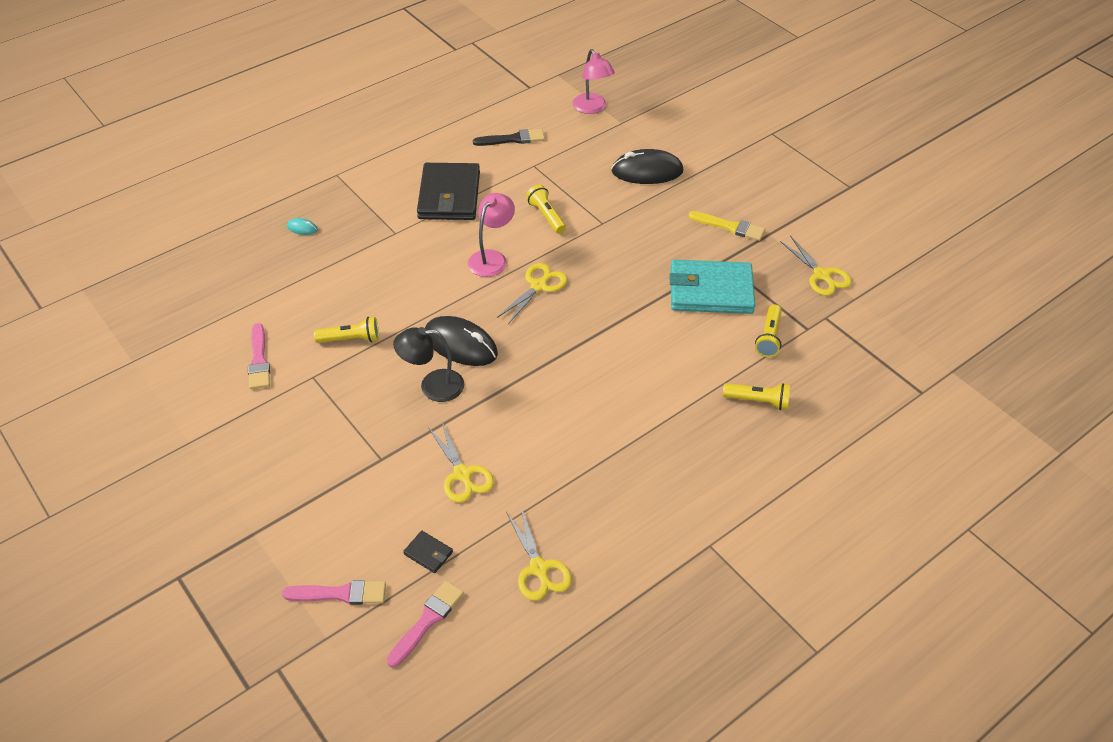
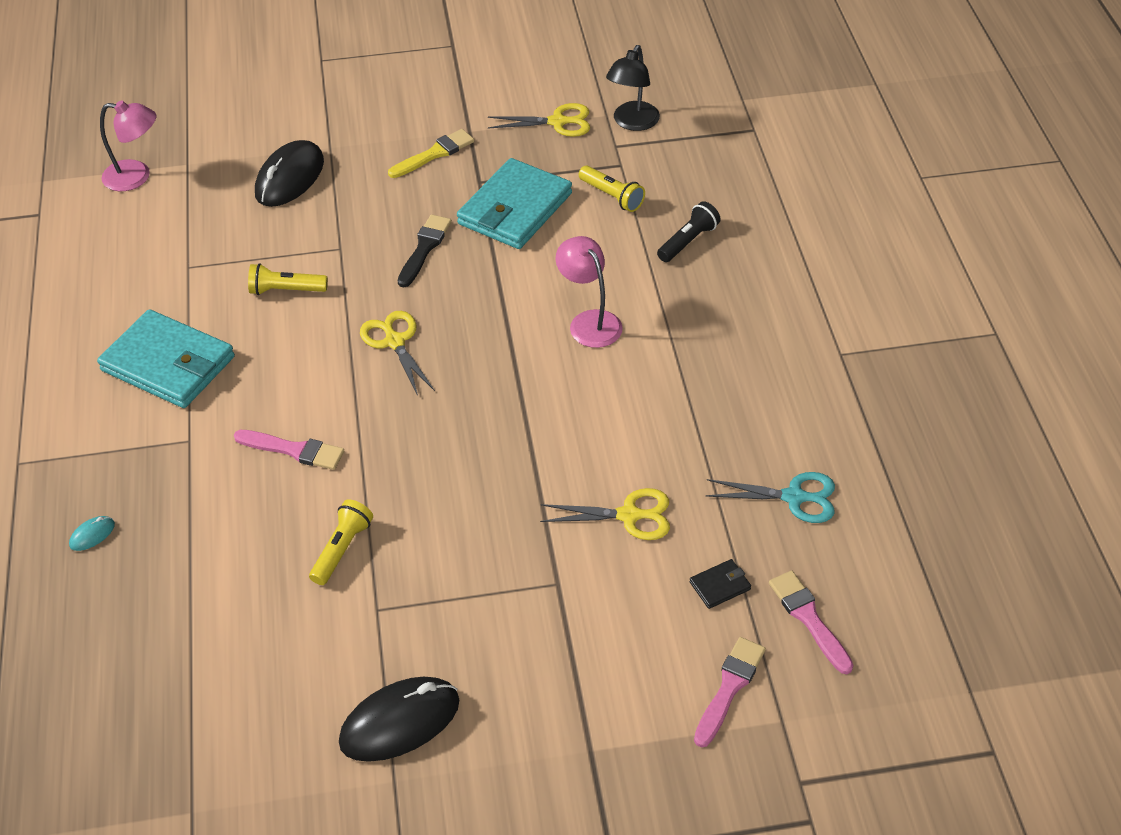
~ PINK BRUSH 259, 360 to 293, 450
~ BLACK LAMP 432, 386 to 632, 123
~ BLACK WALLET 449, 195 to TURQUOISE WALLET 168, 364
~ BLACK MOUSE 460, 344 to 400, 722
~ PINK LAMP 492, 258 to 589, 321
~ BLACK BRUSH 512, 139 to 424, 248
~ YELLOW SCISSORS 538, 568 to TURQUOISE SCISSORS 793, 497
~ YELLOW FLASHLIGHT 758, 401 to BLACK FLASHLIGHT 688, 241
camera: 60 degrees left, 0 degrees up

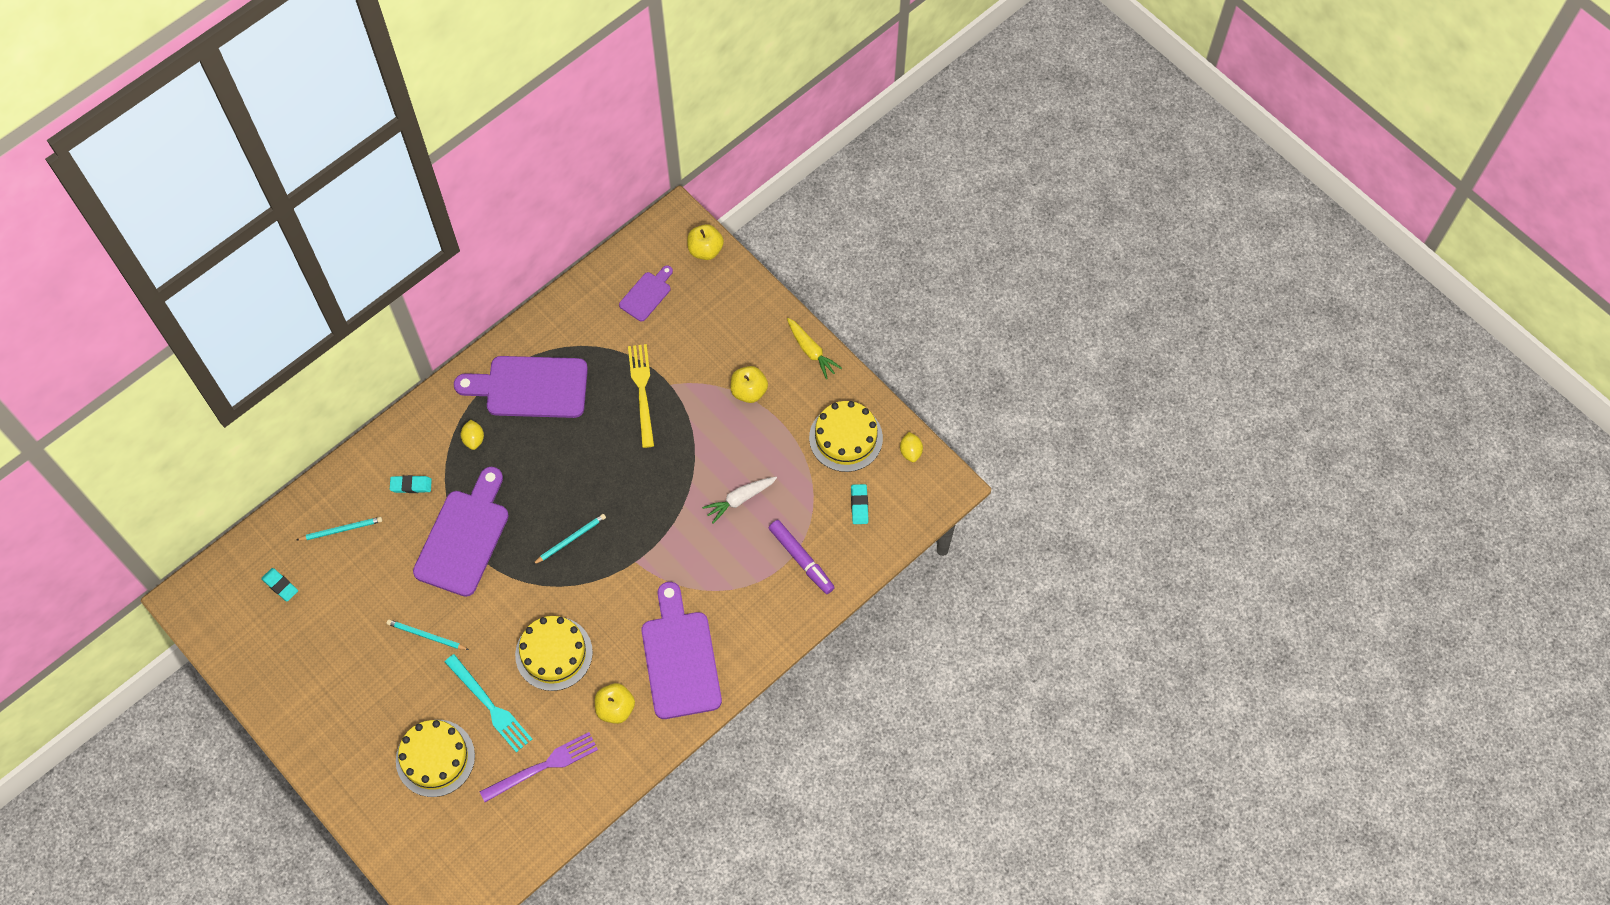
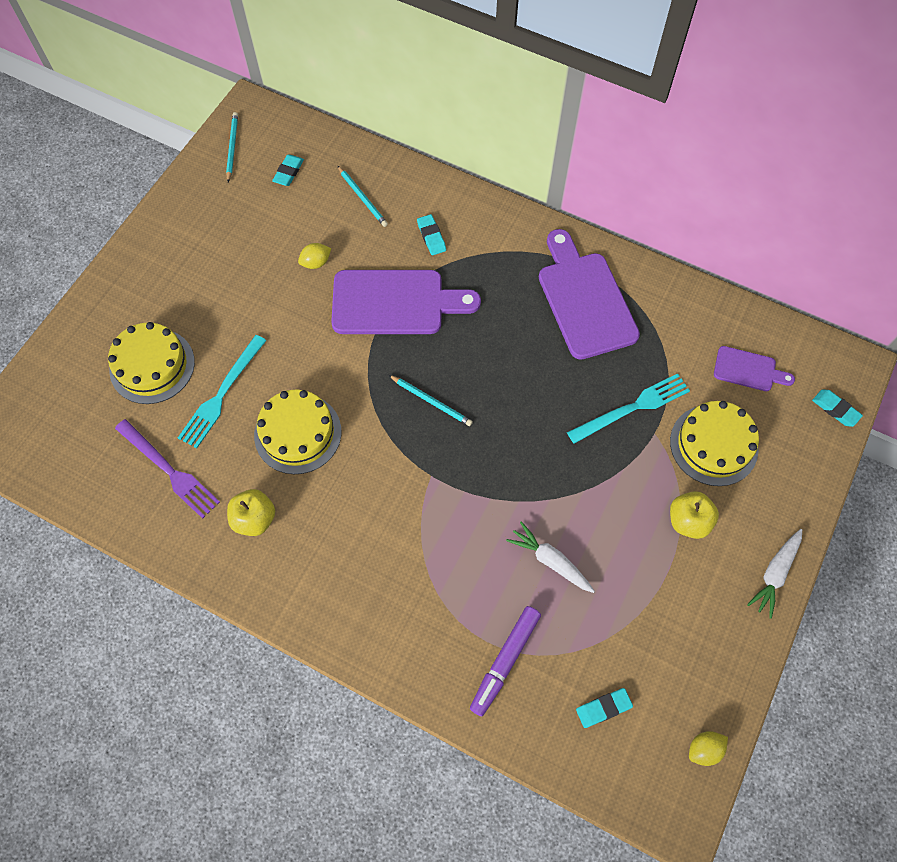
~ TURQUOISE PENCIL 426, 636 to 232, 147
~ YELLOW LEMON 474, 439 to 316, 263
~ YELLOW FORK 642, 391 to TURQUOISE FORK 632, 408
- PURPLE CUTTING BOARD 680, 658
~ YELLOW APPLE 705, 250 to TURQUOISE ERASER 835, 409
~ YELLOW CARROT 811, 351 to WHITE CARROT 775, 574
~ YELLOW CAKE 846, 438 to 713, 445
camera: 70 degrees right, 0 degrees up

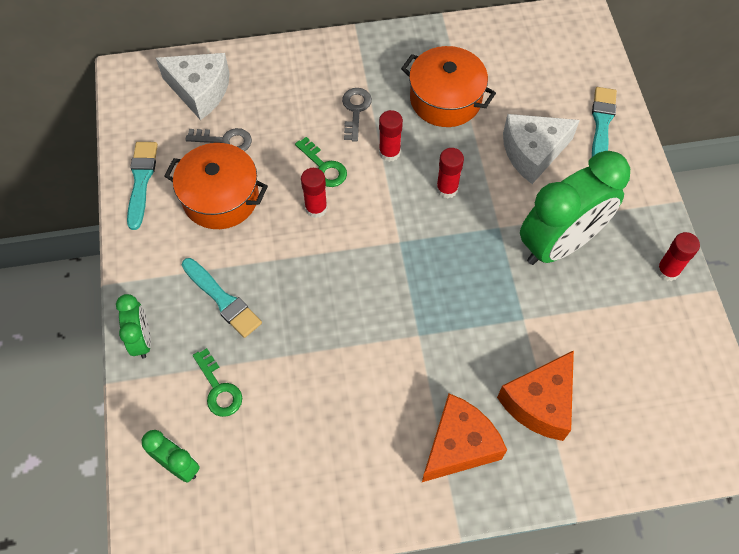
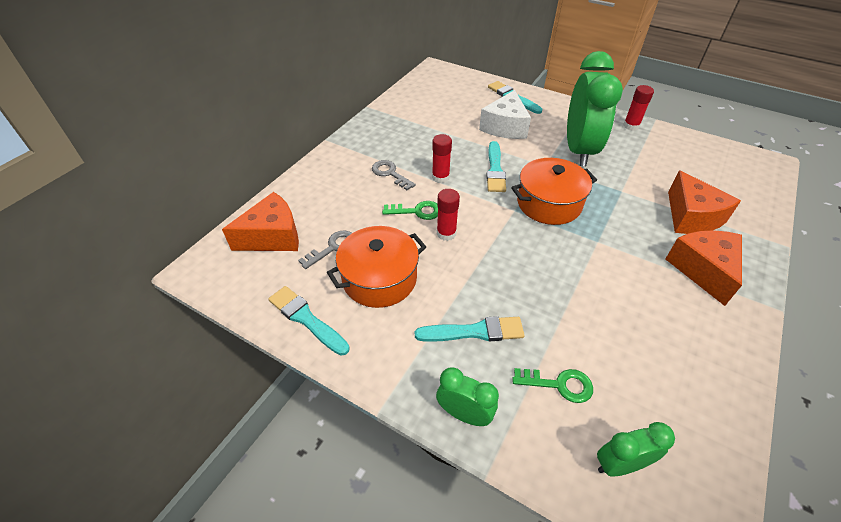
~ WHITE CHEESE 200, 91 to ORANGE CHEESE 273, 236
~ ORANGE POT 445, 99 to 549, 203
~ RED GLUE STICK 447, 189 to TURQUOISE BRUSH 495, 169
camera: 50 degrees left, 15 degrees down

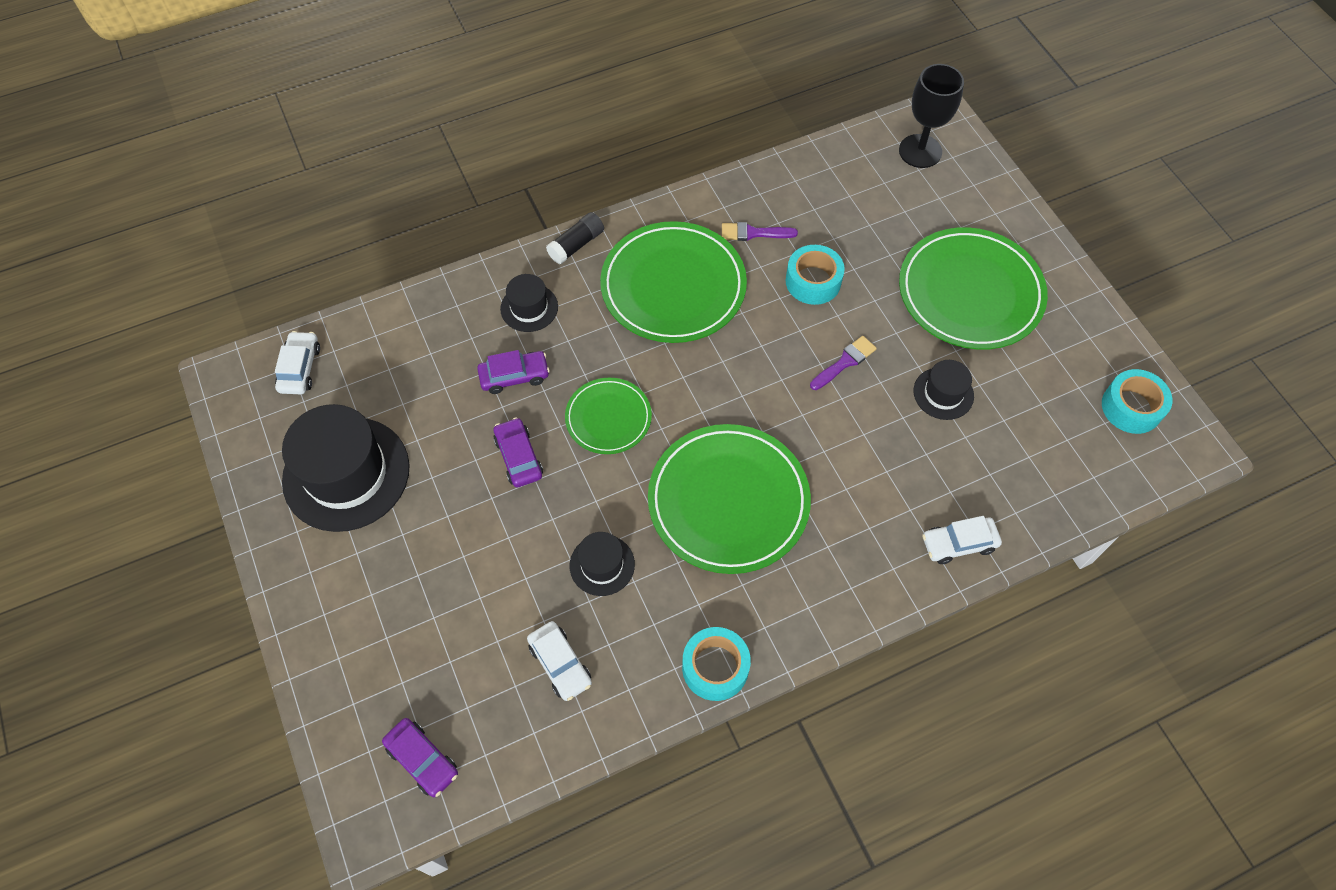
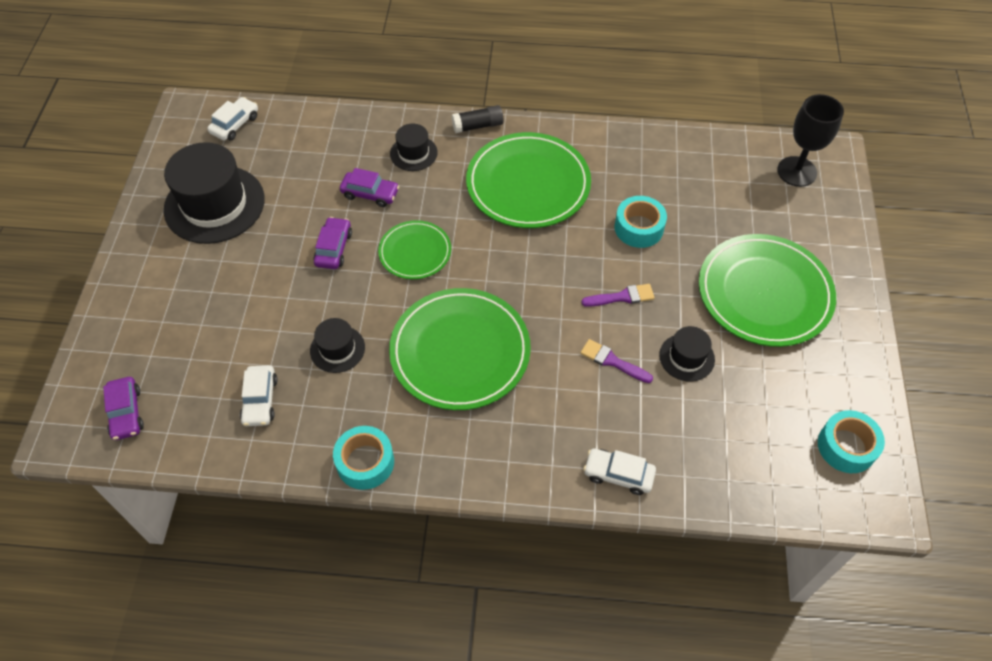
~ PURPLE BRUSH 753, 233 to 612, 361
camera: 30 degrees right, 5 degrees down

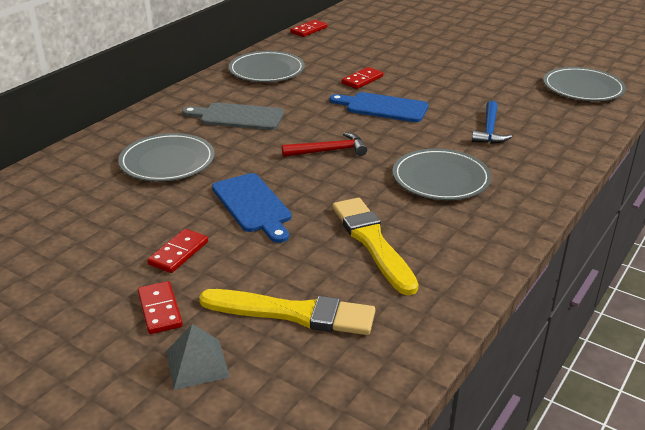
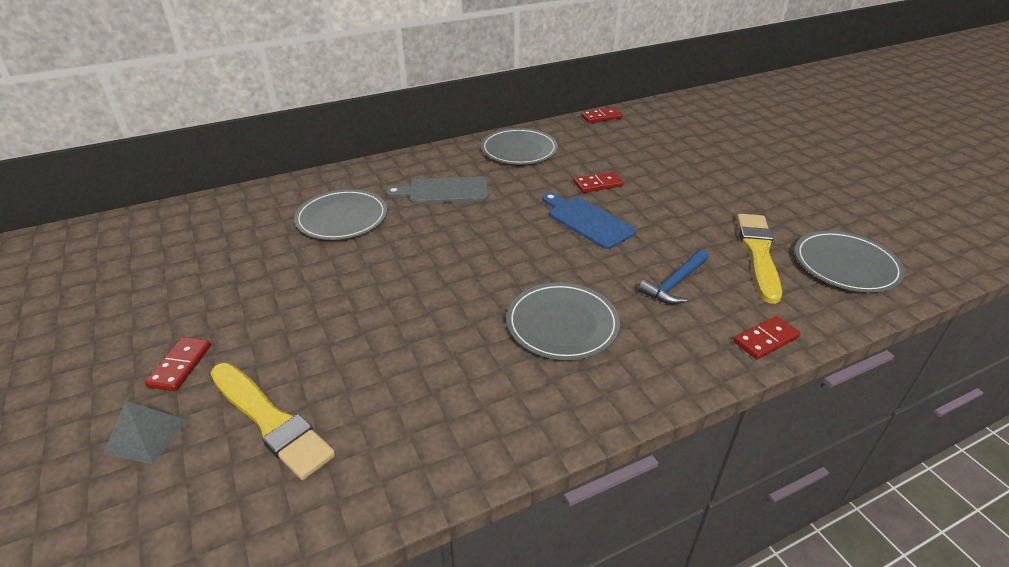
~ RED DOMINO 178, 253 to 765, 340
~ GREY CUTTING BOARD 238, 117 = 444, 191 45 degrees counterclockwise
- BLUE CUTTING BOARD 253, 205
- RED HAMMER 329, 151
~ YELLOW BRUSH 372, 242 to 758, 254
camera: 30 degrees right, 5 degrees up

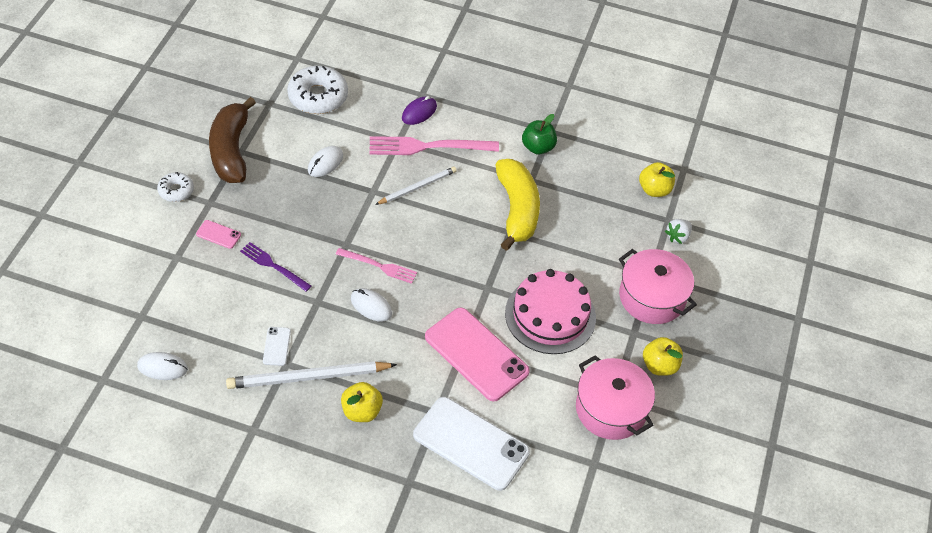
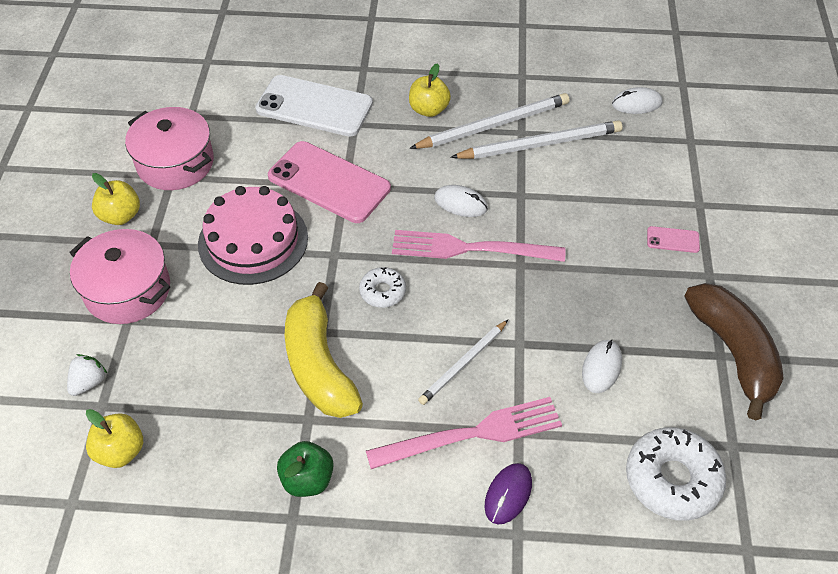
~ WHITE DONUT 176, 191 to 382, 292
- PURPLE FORK 273, 266
~ WHITE PHONE 277, 346 to WHITE PENCIL 539, 144
~ PINK FORK 379, 266 = 470, 248 x1.66
camera: 170 degrees right, 0 degrees up

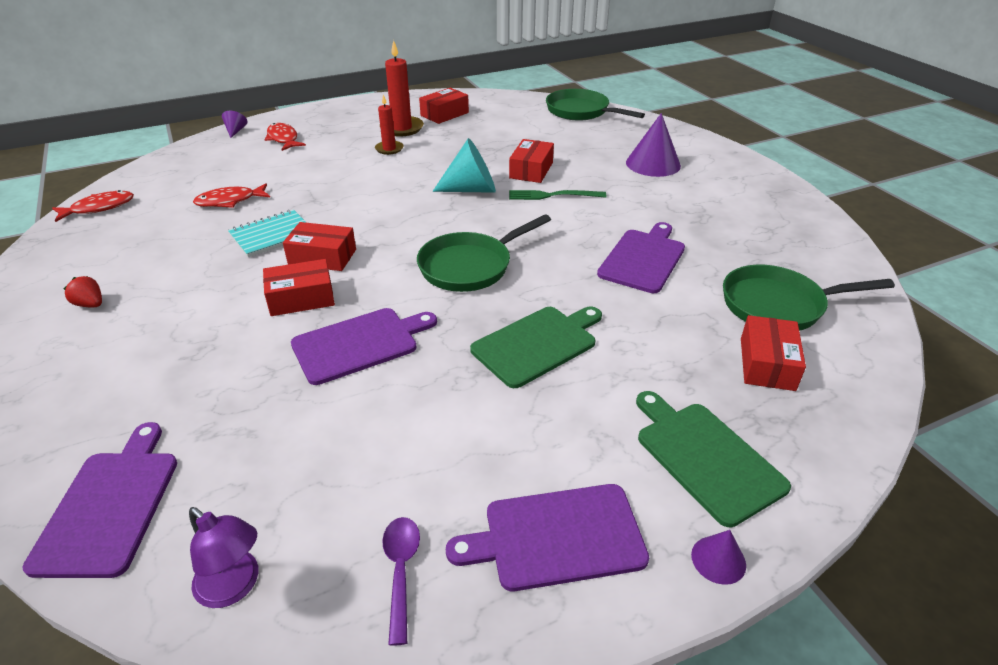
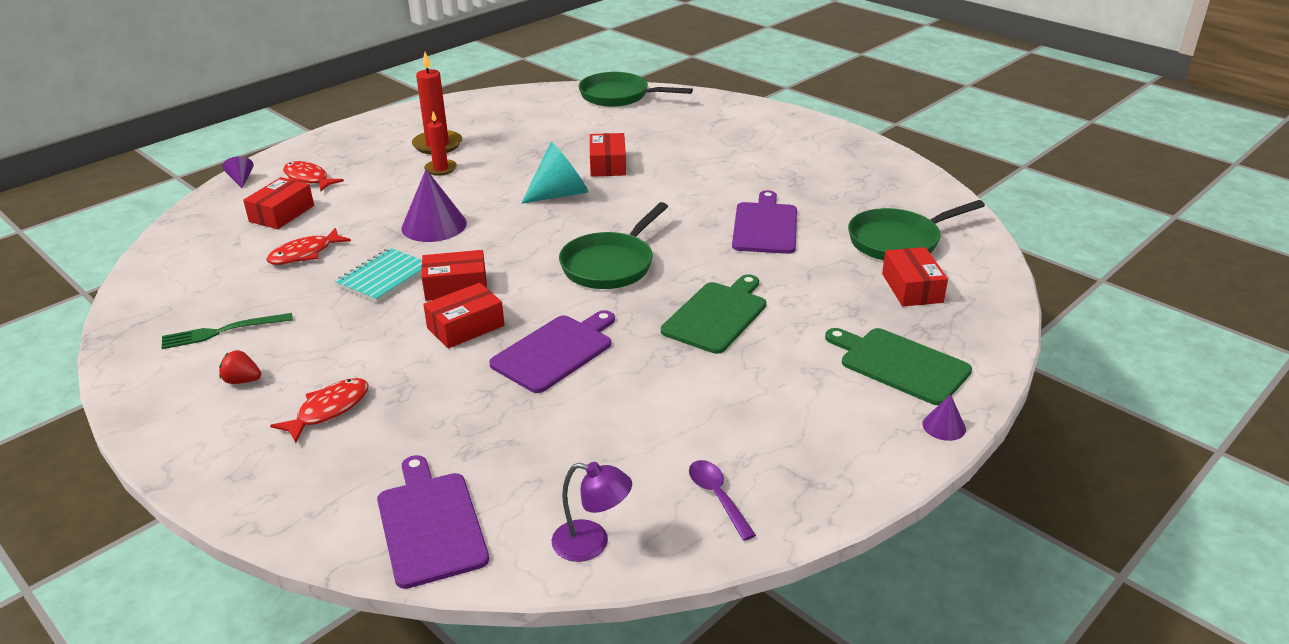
~ RED FISH 99, 208 to 329, 410
~ RED BOX 444, 114 to 282, 213
- PURPLE CUTTING BOARD 557, 537
~ GREEN FORK 553, 195 to 222, 331
~ PURPLE CONE 653, 164 to 434, 225
camera: 20 degrees left, 5 degrees down

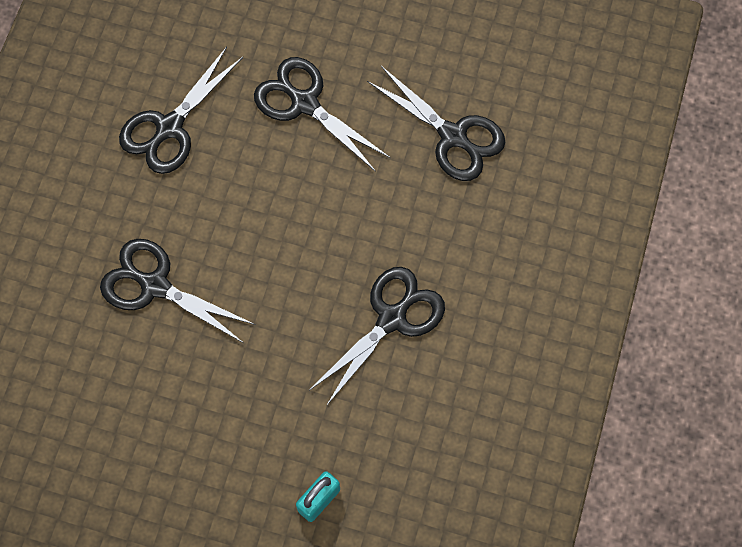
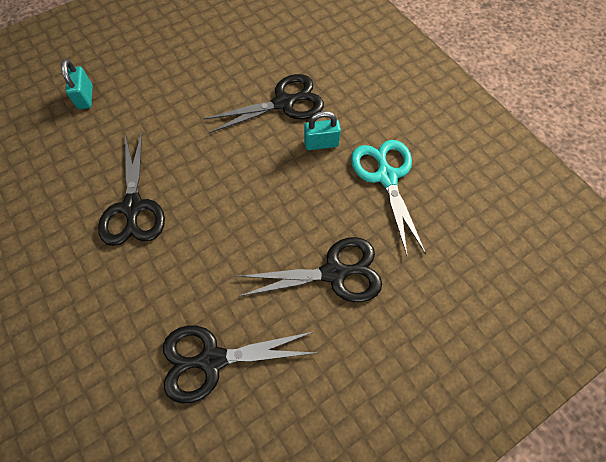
~ BLACK SCISSORS 169, 128 to TURQUOISE SCISSORS 386, 176
+ TURQUOISE PADLOCK 321, 143
camera: 130 degrees right, 5 degrees down

